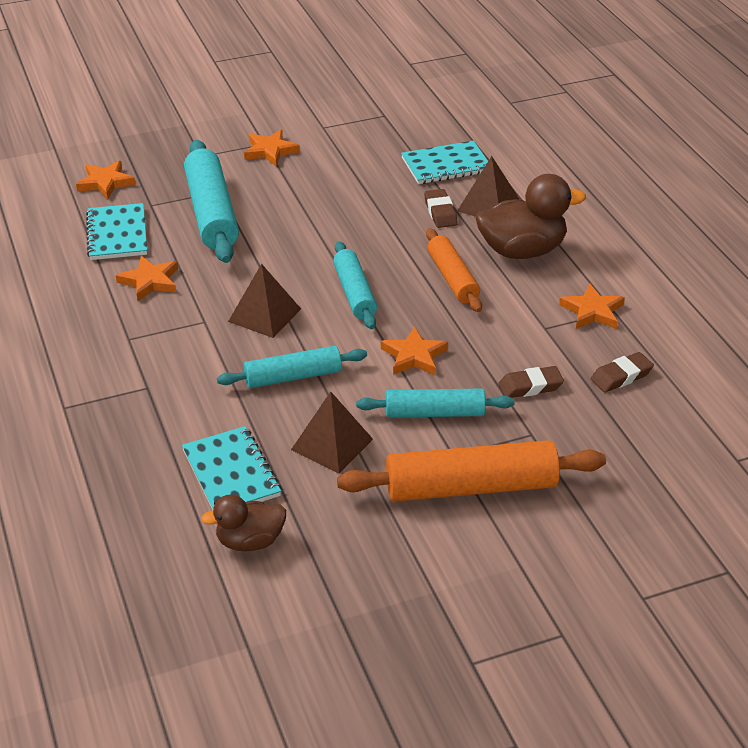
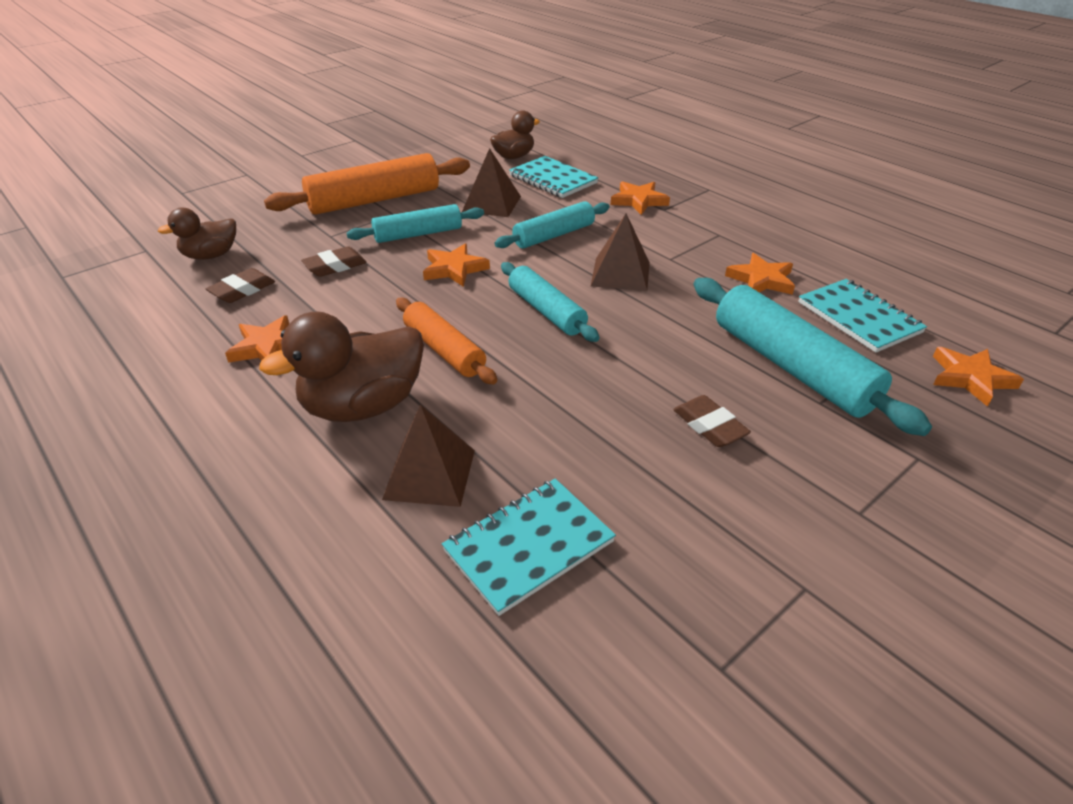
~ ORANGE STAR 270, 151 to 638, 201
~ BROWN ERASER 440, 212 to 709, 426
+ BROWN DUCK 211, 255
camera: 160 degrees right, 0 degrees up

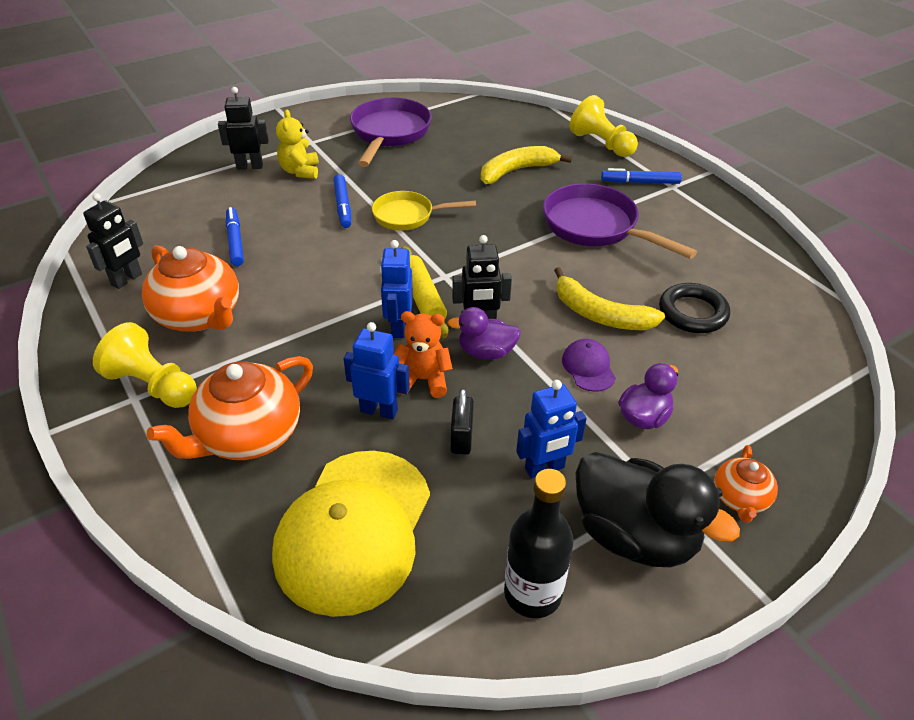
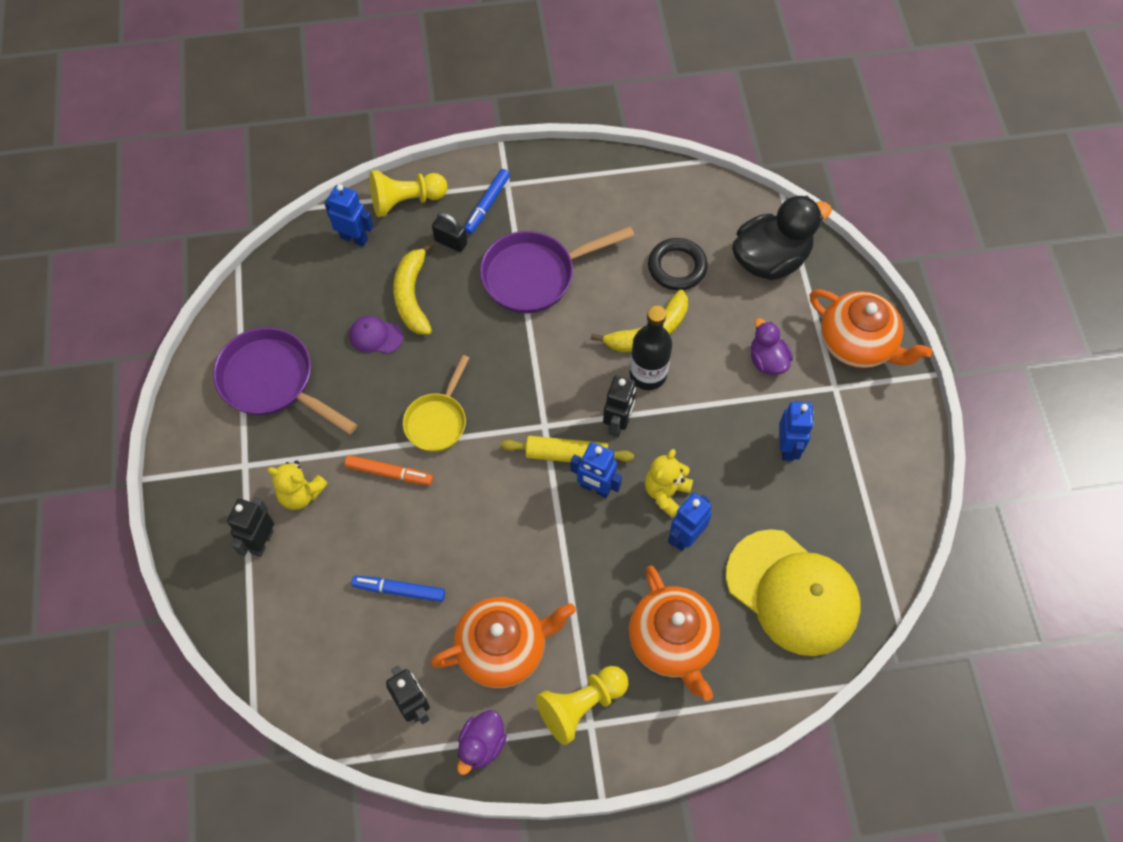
~ BLUE MARKER 343, 206 to ORANGE MARKER 389, 473
~ ORANGE TEDDY BEAR 423, 380 to YELLOW TEDDY BEAR 666, 493
~ PURPLE DUCK 486, 352 to 481, 745
~ BLACK PADLOCK 461, 438 to 450, 242
~ BLACK BOTTLE 532, 593 to 648, 375
~ PURPLE CAP 588, 367 to 375, 336
~ BLACK DUCK 634, 535 to 770, 259
~ ORANGE TEAPOT 740, 498 = 857, 344 x1.89
+ BLUE ROBOT 354, 238
camera: 65 degrees left, 20 degrees up

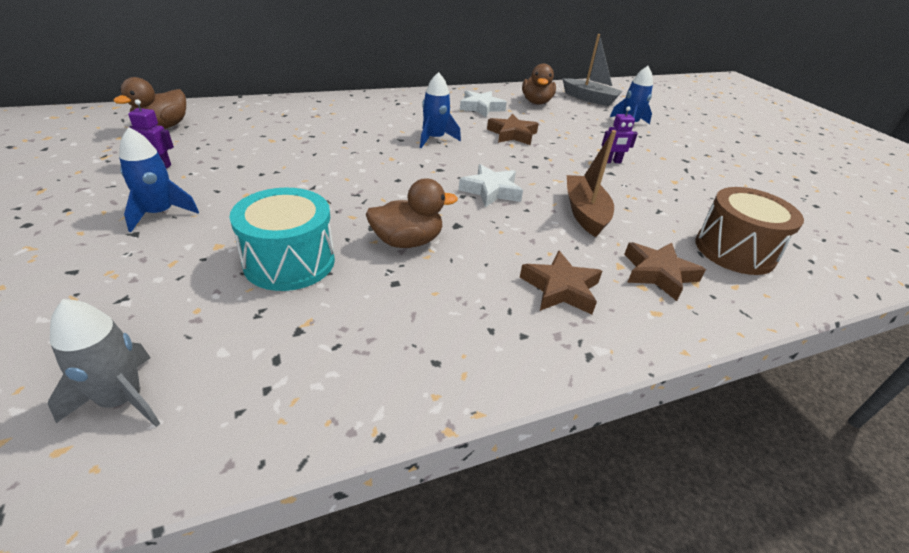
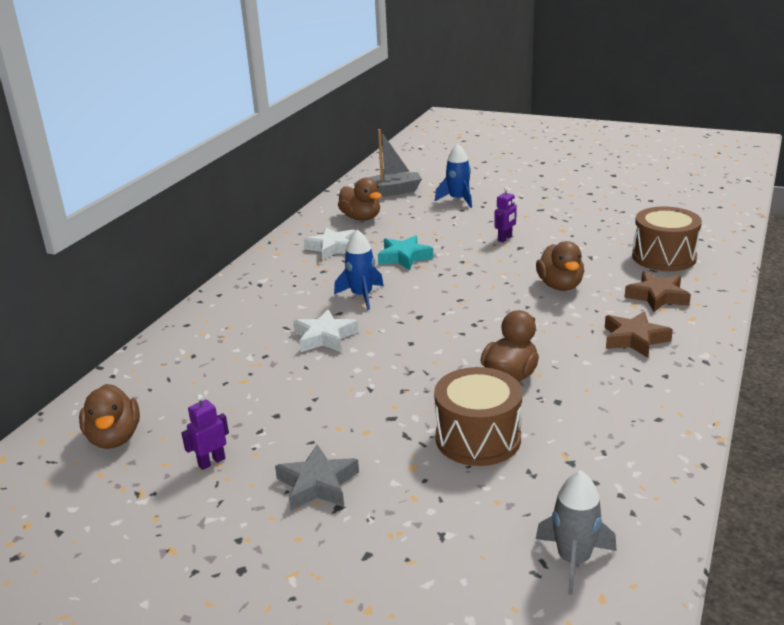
~ BLUE ROCKET 160, 213 to GREY STAR 317, 484
~ TURQUOISE DRUM 289, 261 to BROWN DRUM 478, 438
~ WHITE STAR 491, 191 to 324, 337
~ BROWN STAR 512, 134 to TURQUOISE STAR 404, 257
~ BROWN BOAT 585, 213 to BROWN DUCK 560, 286
camera: 40 degrees left, 10 degrees down

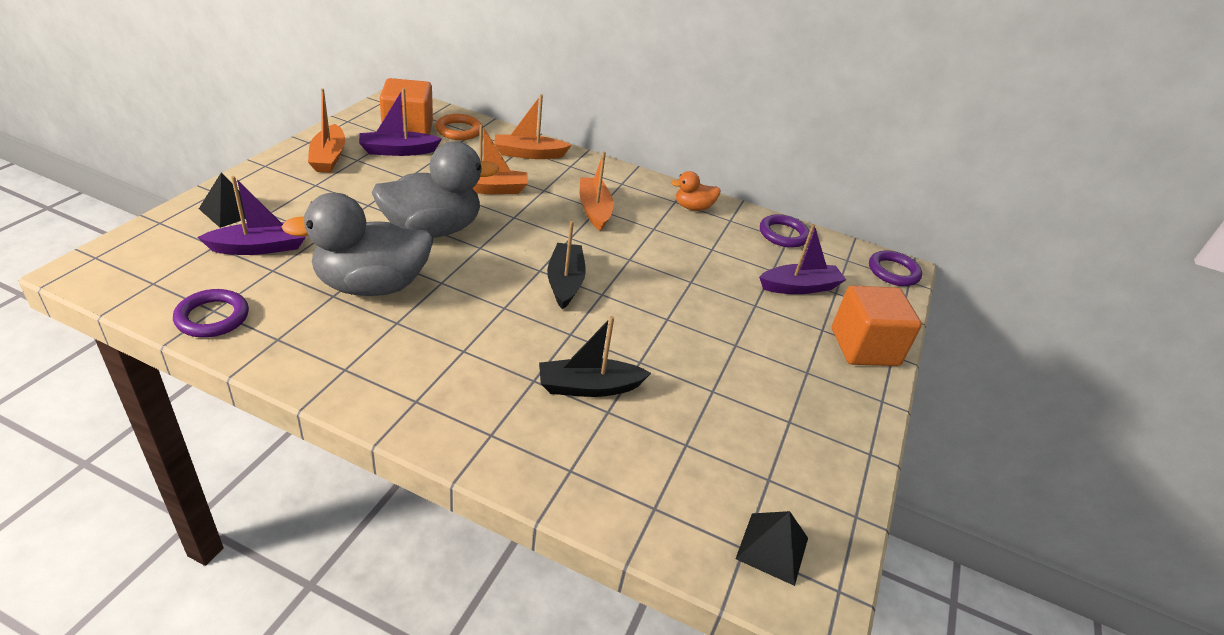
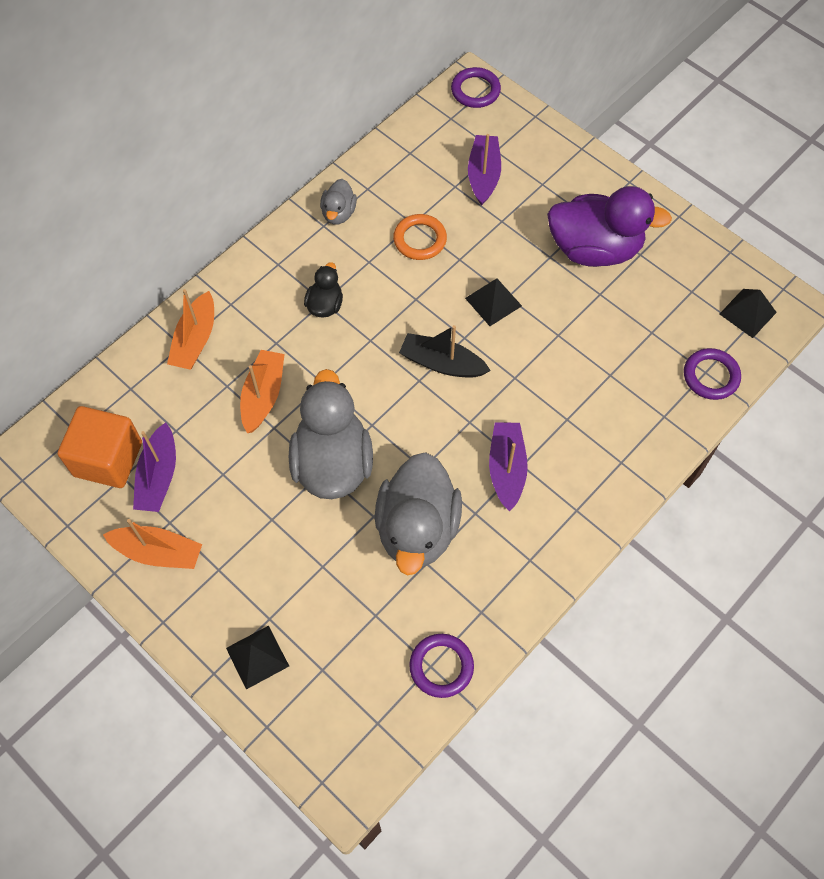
~ PURPLE BOAT 260, 247 to 506, 469
~ ORANGE RING 459, 130 to 420, 239
- BLACK BOAT 589, 387
~ ORANGE BOAT 594, 210 to BLACK DUCK 325, 305
~ ORANGE DUCK 693, 207 to GREY DUCK 338, 213
~ PURPLE RING 783, 234 to 711, 376
- ORANGE CUBE 864, 347
+ BLACK PYRAMID 493, 302
+ PURPLE DUCK 594, 249
camera: 65 degrees left, 25 degrees up

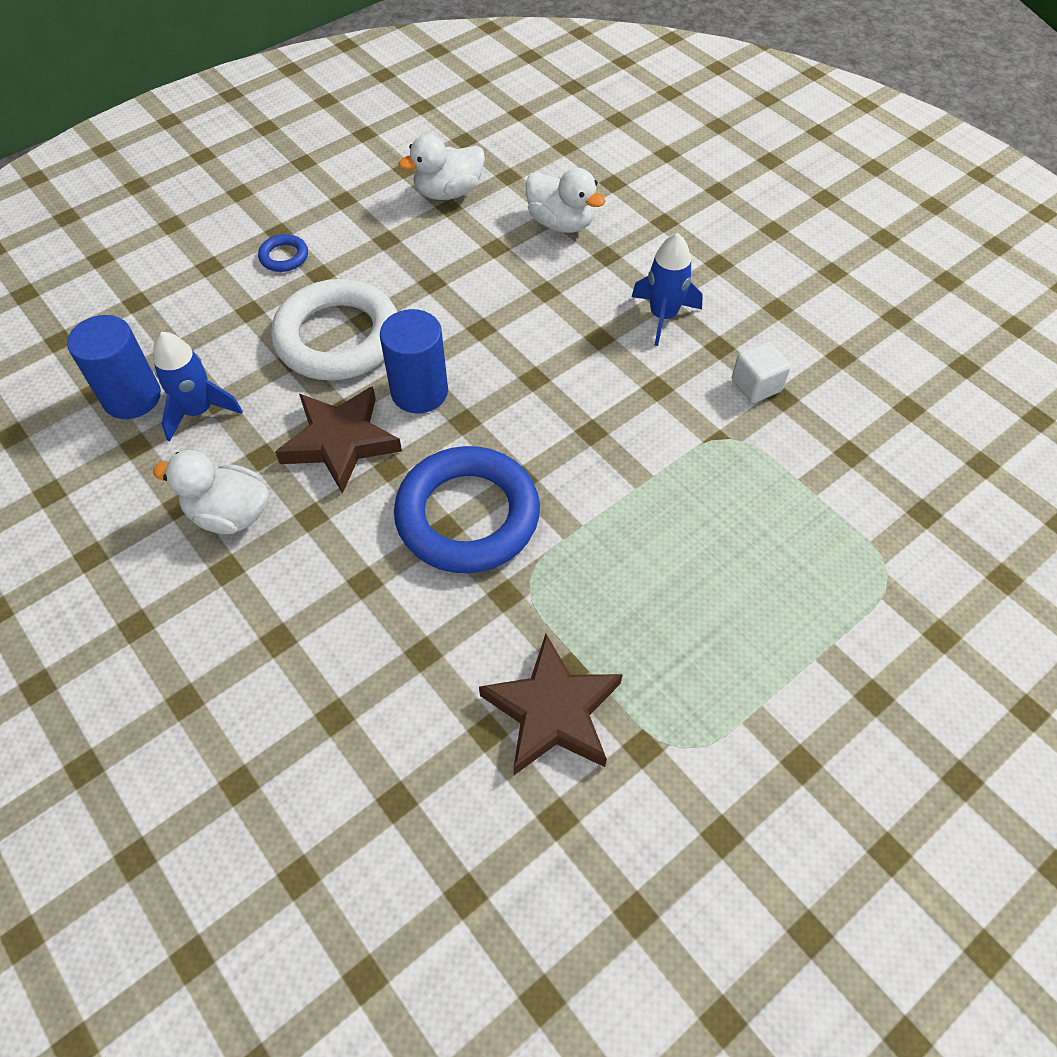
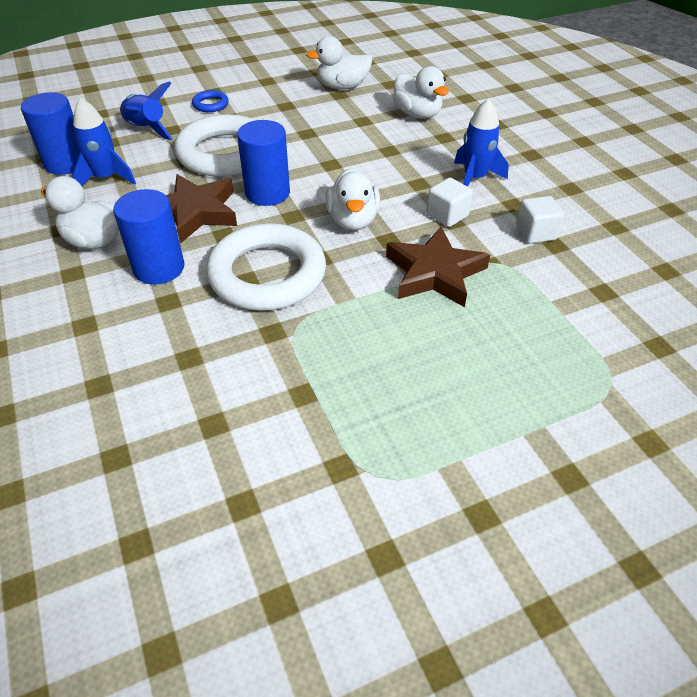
~ BLUE RING 467, 516 to WHITE RING 267, 274
~ BROWN STAR 553, 711 to 435, 273
+ BLUE CYLINDER 159, 268
+ BLUE ROCKET 146, 129
+ WHITE DUCK 352, 220
+ WHITE CUBE 447, 215
camera: 15 degrees right, 10 degrees down

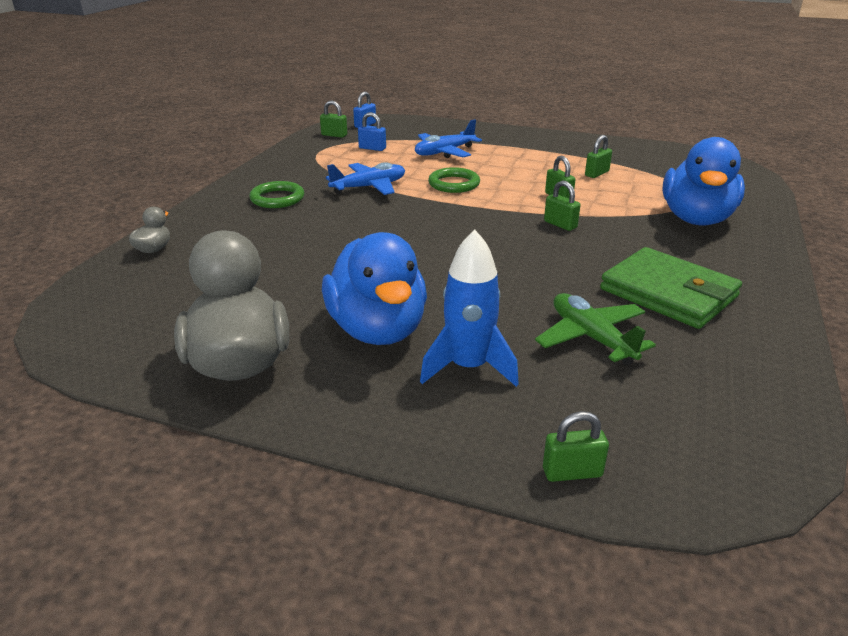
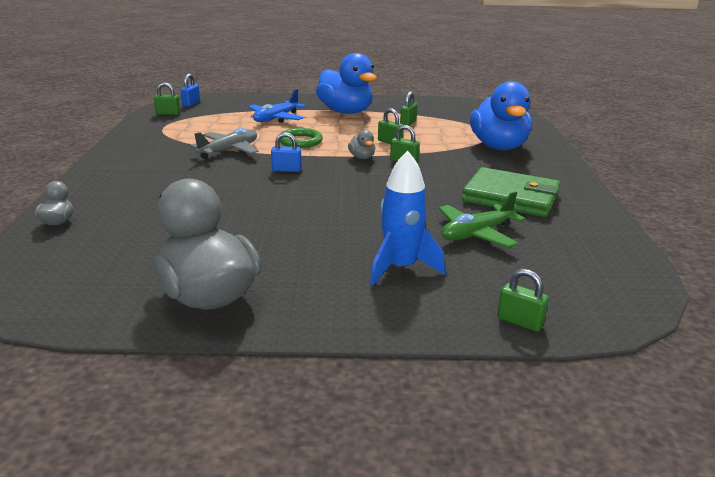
- GREEN RING 277, 198
~ BLUE DUCK 377, 330 to 346, 112
~ BLUE PLANE 369, 187 to GREY PLANE 229, 151
~ BLUE PADLOCK 372, 148 to 286, 170
~ GREEN PLANE 591, 338 = 476, 234 75 degrees counterclockwise
~ GREEN PADLOCK 572, 472 = 520, 322 60 degrees clockwise
+ GREY DUCK 362, 157
camera: 20 degrees left, 5 degrees down

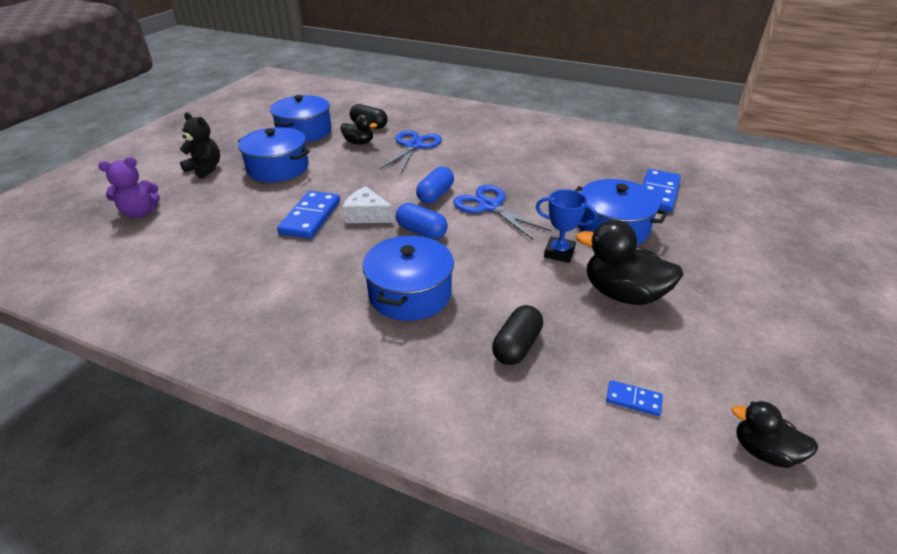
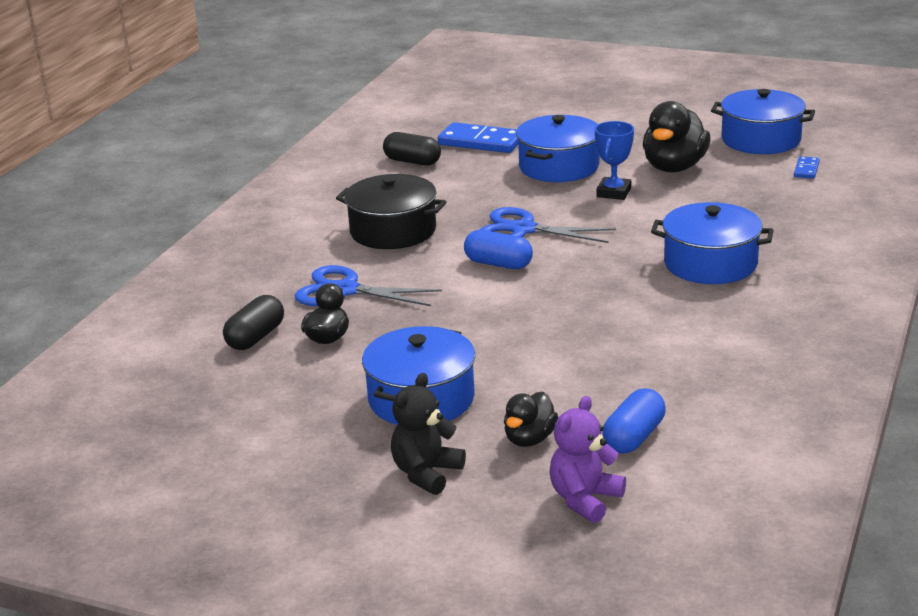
~ PURPLE TEDDY BEAR 140, 213 = 585, 499 120 degrees counterclockwise
~ BLUE POT 304, 131 to 761, 140
- BLUE DOMINO 310, 217
- WHITE CHEESE 367, 215
~ BLUE CAPSULE 421, 231 to 634, 437
~ BLUE SCISSORS 489, 206 = 523, 229 60 degrees clockwise
~ BLACK CAPSULE 516, 346 to 412, 161
~ BLACK DUCK 763, 451 to 529, 439
+ BLACK POT 393, 231
camera: 90 degrees left, 10 degrees down

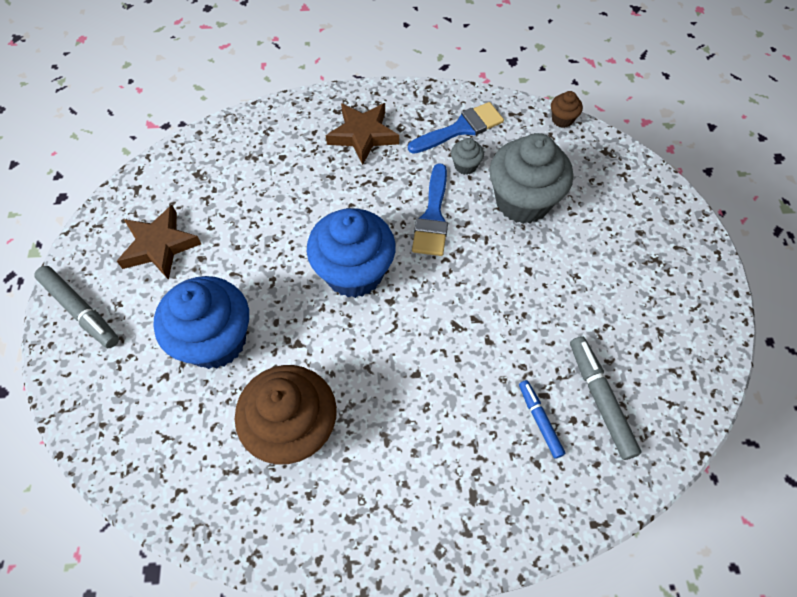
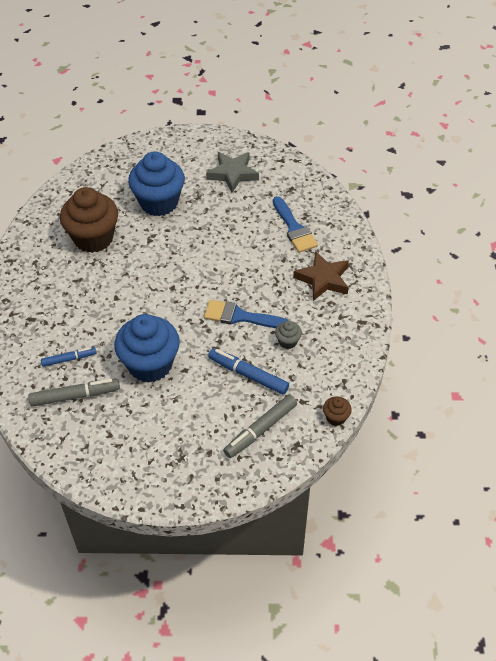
~ GREY MARKER 80, 310 to 261, 430
~ BROWN STAR 159, 246 to GREY STAR 233, 174
~ BLUE CUPCAKE 354, 272 to 150, 365
~ BLUE BRUSH 461, 129 to 294, 228
~ GREY CUPCAKE 522, 201 to BLUE MARKER 248, 375
camera: 95 degrees right, 10 degrees down

